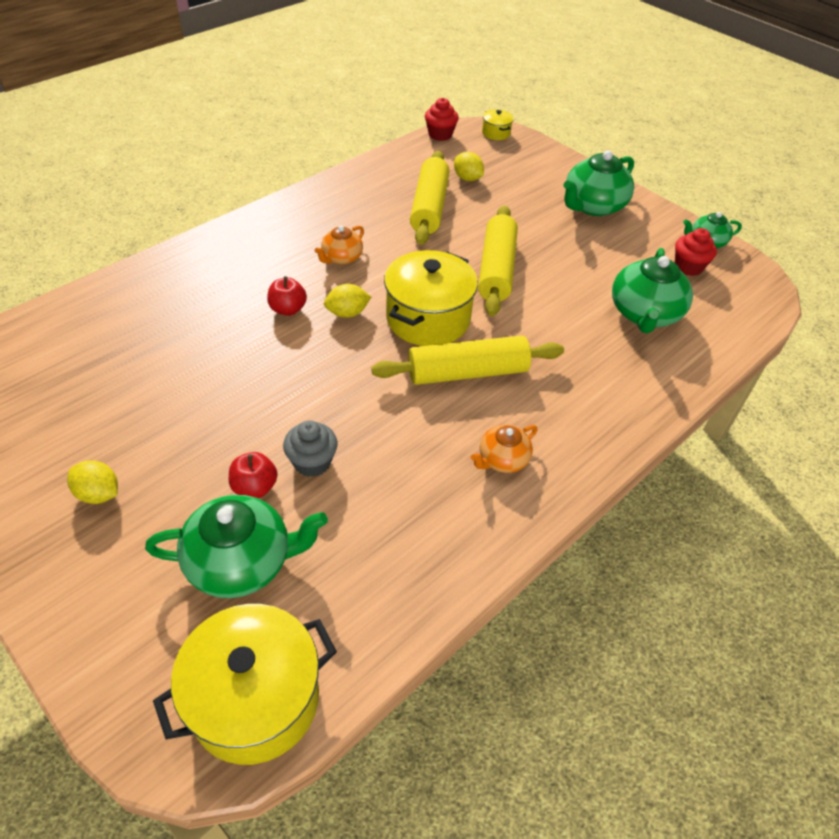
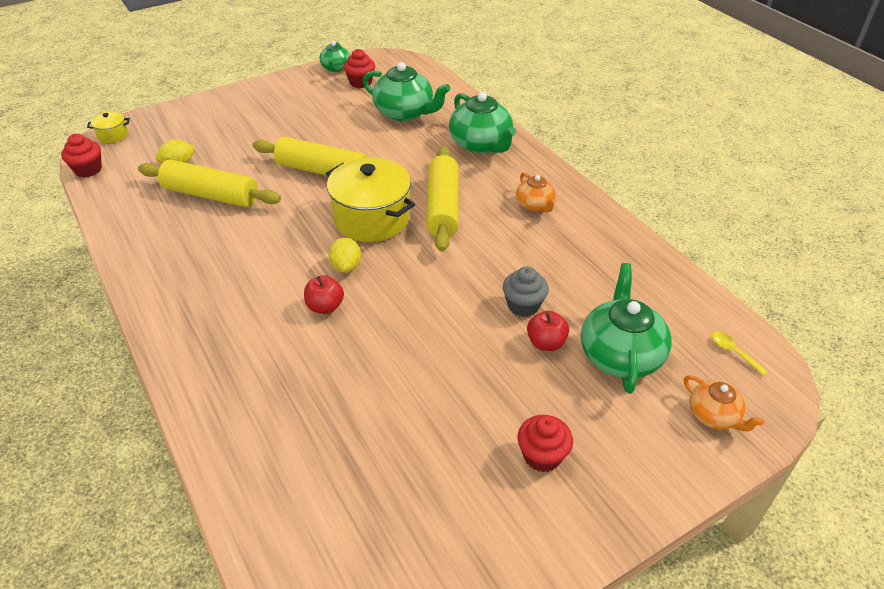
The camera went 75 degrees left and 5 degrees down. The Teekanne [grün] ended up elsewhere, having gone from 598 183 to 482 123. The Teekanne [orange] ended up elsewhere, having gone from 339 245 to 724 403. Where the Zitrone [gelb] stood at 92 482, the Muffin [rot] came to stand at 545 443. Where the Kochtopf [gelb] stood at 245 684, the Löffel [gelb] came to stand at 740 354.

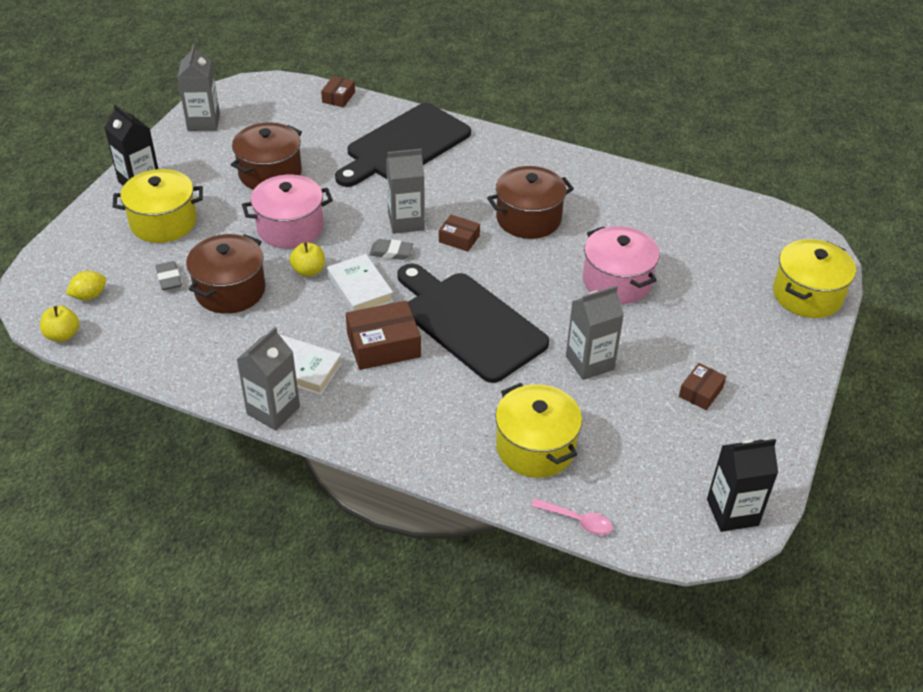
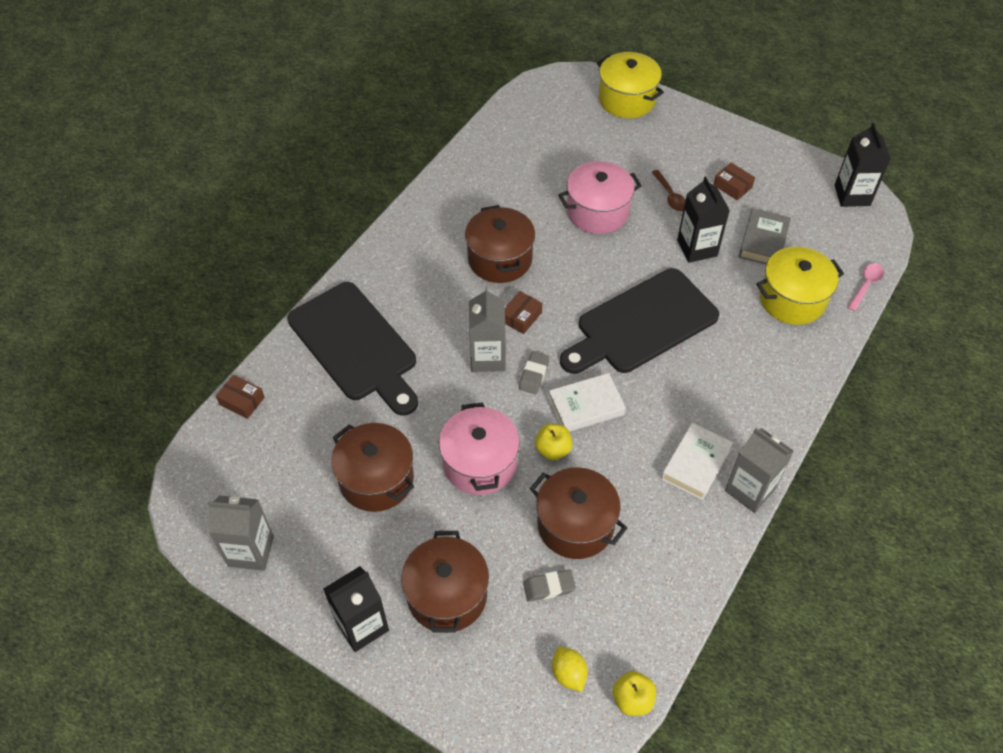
The camera went 80 degrees left and 10 degrees up. What was the Kochtopf [gelb] at 158 206 turned into the Kochtopf [braun] at 445 582. What was the Getränkekarton [grau] at 595 333 turned into the Getränkekarton [schwarz] at 703 219. The second view lost the Schachtel [braun] at 383 335. The second view gained the Löffel [braun] at 668 190. The second view gained the Buch [grau] at 765 236.

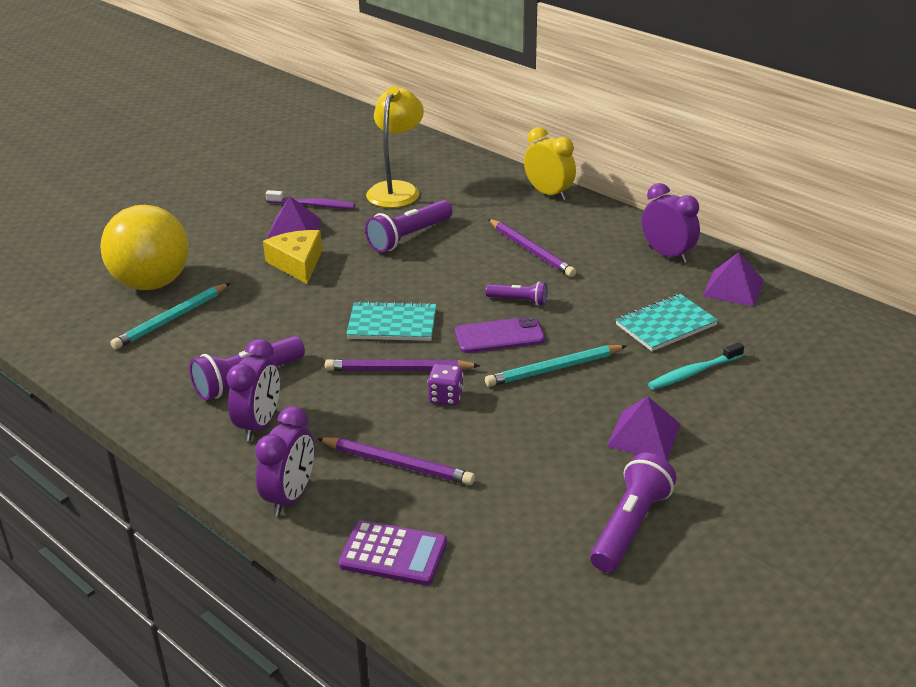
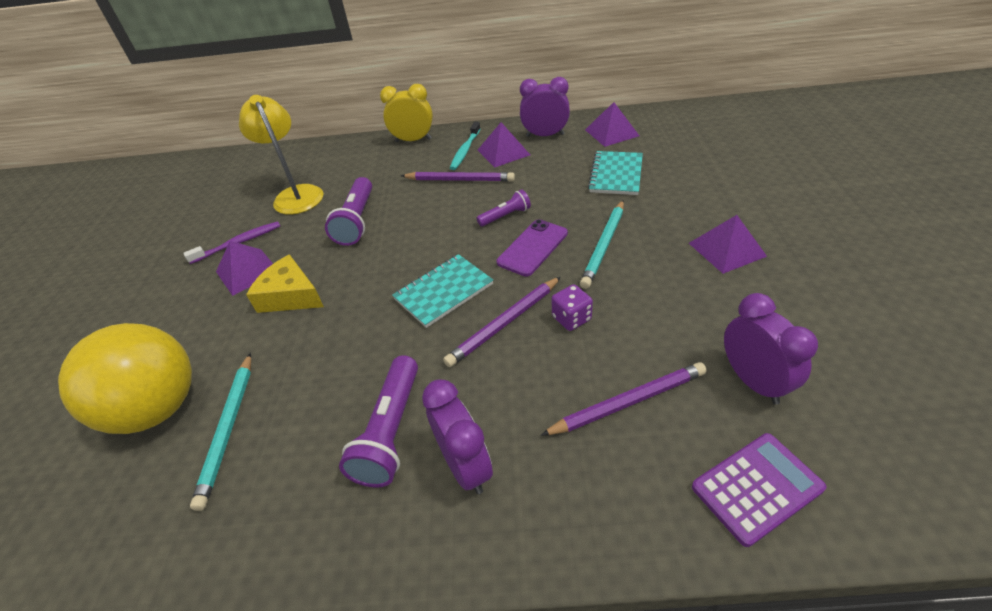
The camera went 40 degrees left and 10 degrees up. The Zahnbürste [türkis] ended up elsewhere, having gone from 696 366 to 465 146. The Wecker [lila] ended up elsewhere, having gone from 284 461 to 771 349. The second view lost the Taschenlampe [lila] at 633 512. The second view gained the Pyramide [lila] at 504 144.

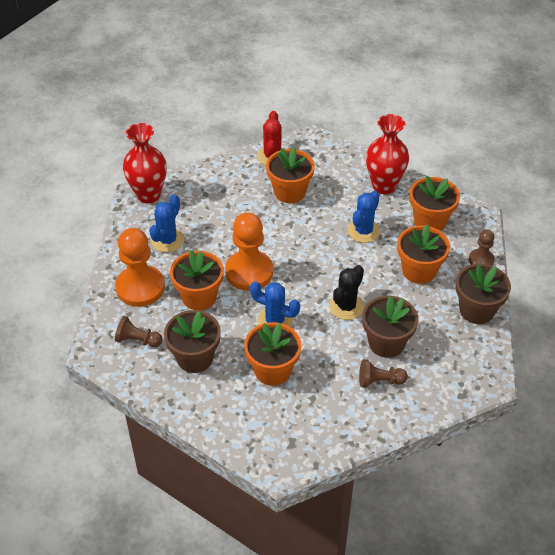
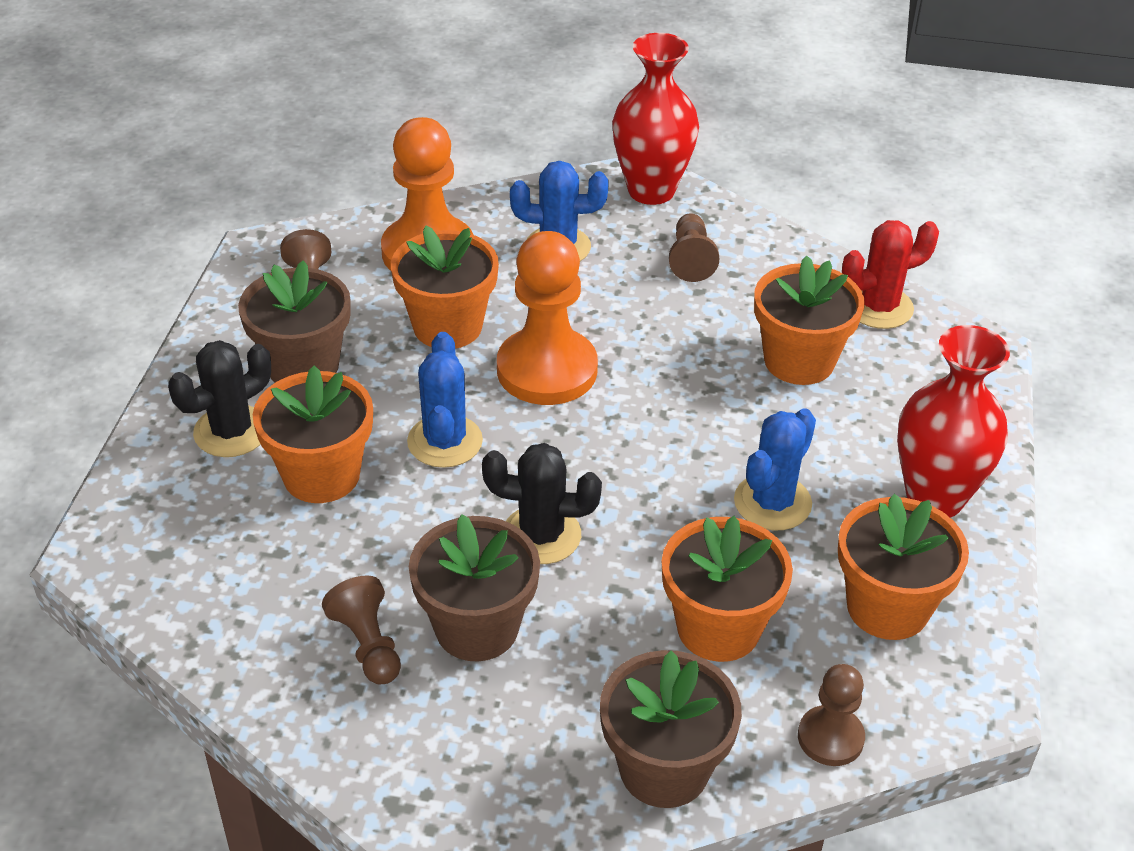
The camera went 65 degrees right and 5 degrees down. The Kaktus [blau] at 364 217 ended up facing another way, 60 degrees counterclockwise from before. The second view gained the Bauer [braun] at 694 247. The second view gained the Kaktus [schwarz] at 219 398.

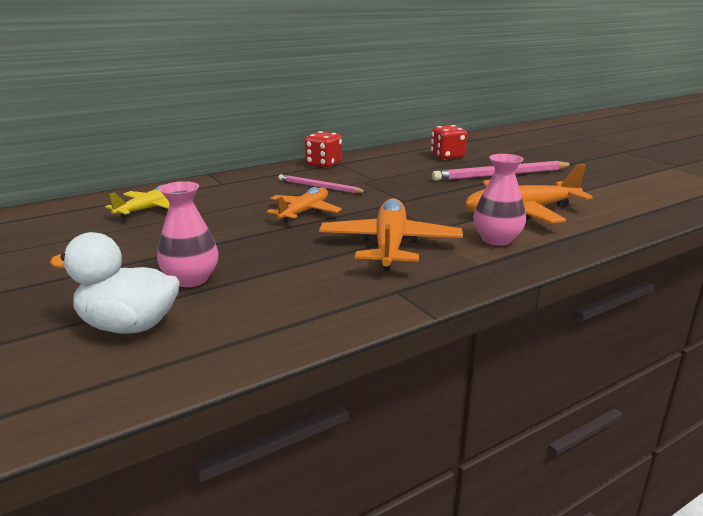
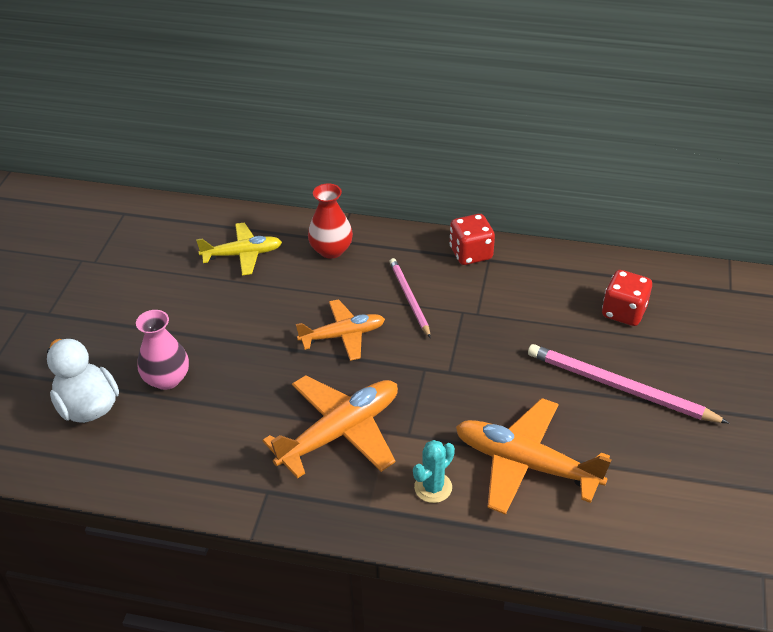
The camera went 45 degrees right and 20 degrees up. Where the Vase [rosa] stood at 499 200, the Kaktus [türkis] came to stand at 434 471. The second view gained the Vase [rot] at 330 220.

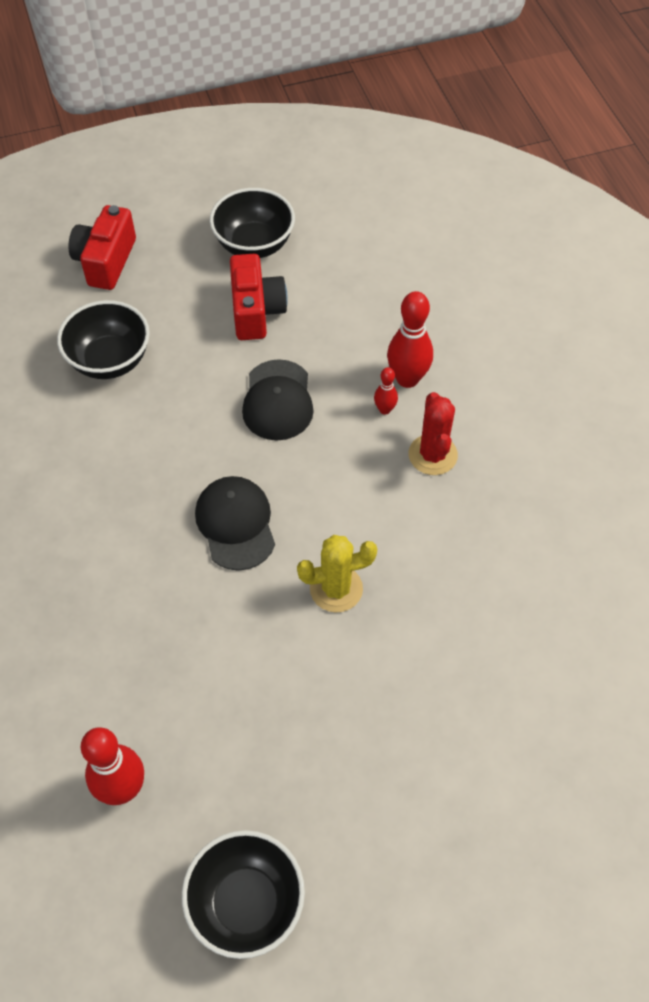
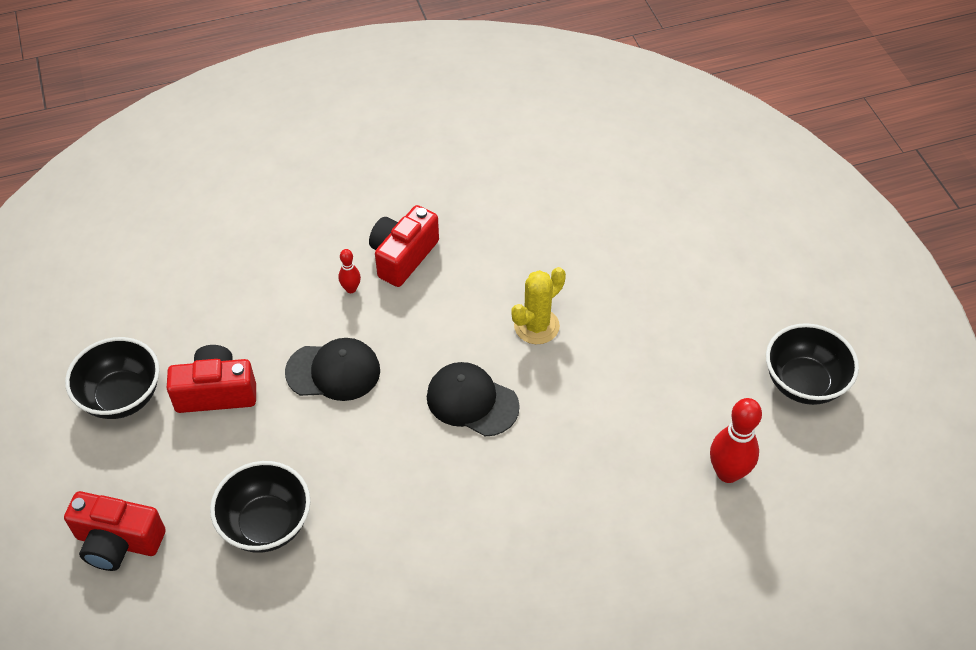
The camera went 90 degrees left and 5 degrees down. The second view lost the Bowlingkegel [rot] at 410 339. Where the Kaktus [rot] stood at 433 433, the Kamera [rot] came to stand at 404 246. The Kappe [schwarz] at 235 523 ended up facing another way, 45 degrees clockwise from before. The Kaktus [gelb] at 337 574 ended up facing another way, 60 degrees clockwise from before.

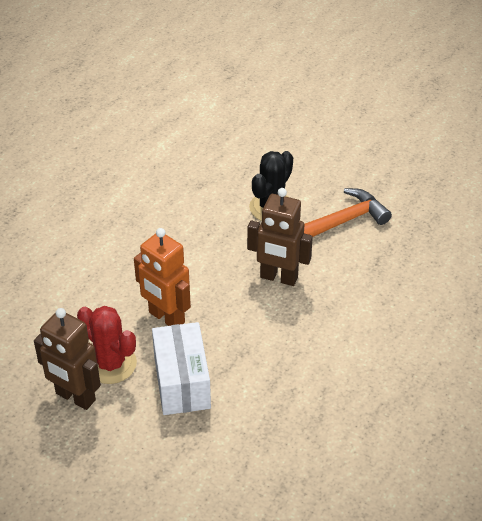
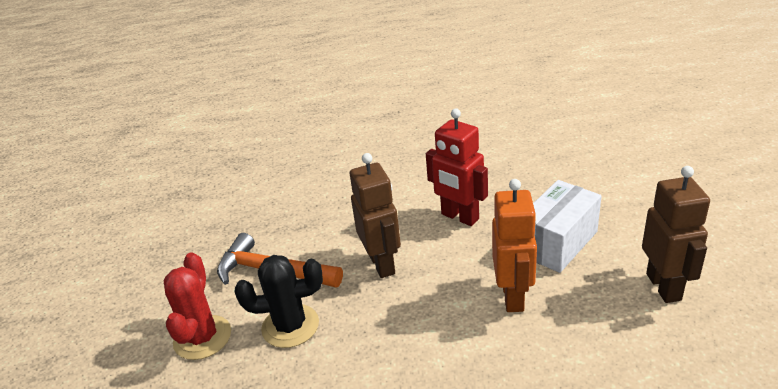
The camera went 125 degrees left and 10 degrees down. The Kaktus [rot] ended up elsewhere, having gone from 107 345 to 197 306. The second view gained the Roboter [rot] at 457 167.

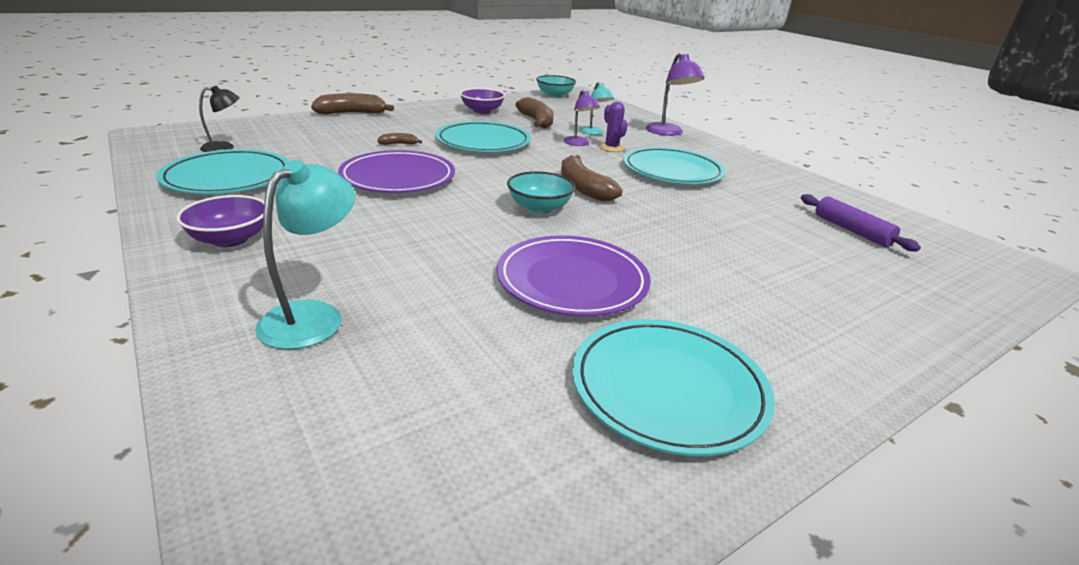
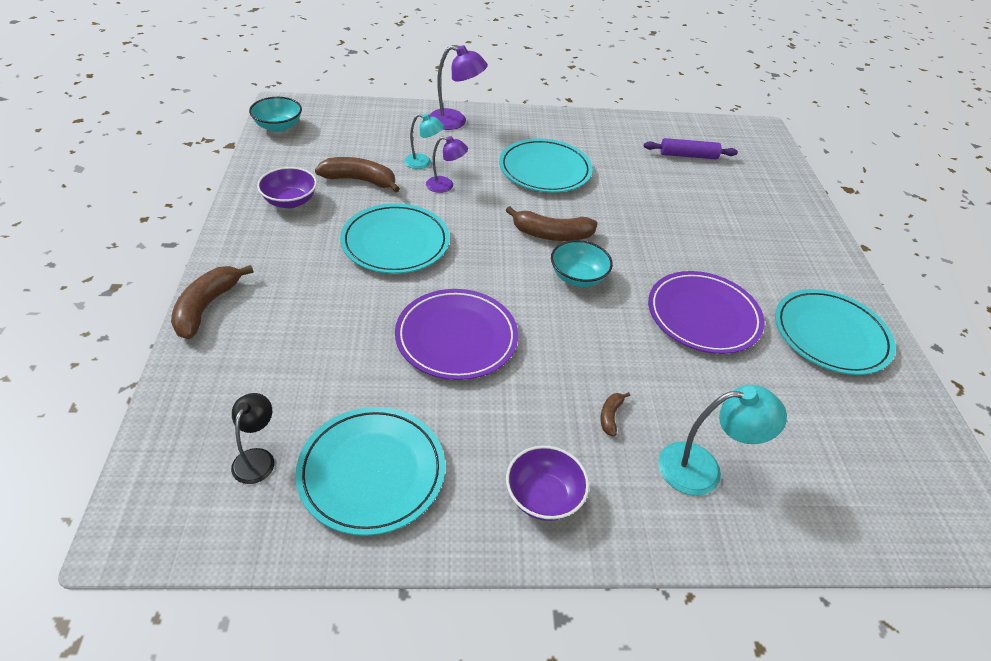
The camera went 60 degrees left and 15 degrees up. The second view lost the Kaktus [lila] at 613 127. The Banane [braun] ended up elsewhere, having gone from 399 139 to 615 414. The Lampe [türkis] at 305 255 ended up facing another way, 120 degrees clockwise from before.

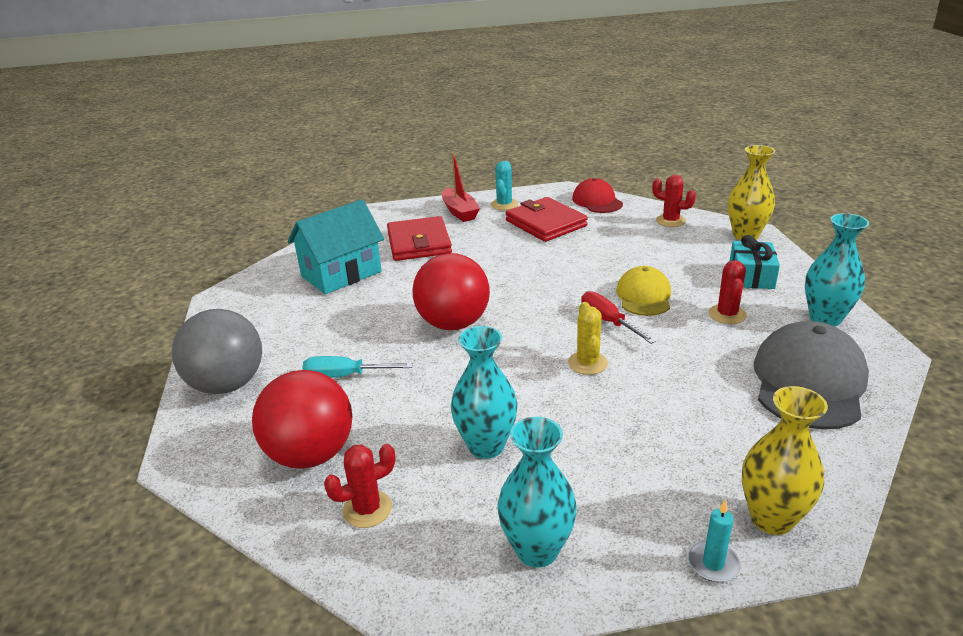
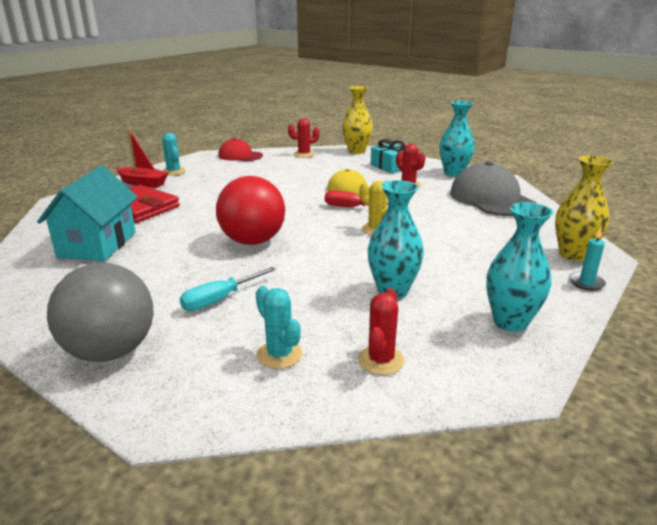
The camera went 45 degrees left and 5 degrees down. The second view lost the Geldbörse [rot] at 547 219. Where the Ball [rot] stood at 302 419, the Kaktus [türkis] came to stand at 279 327.

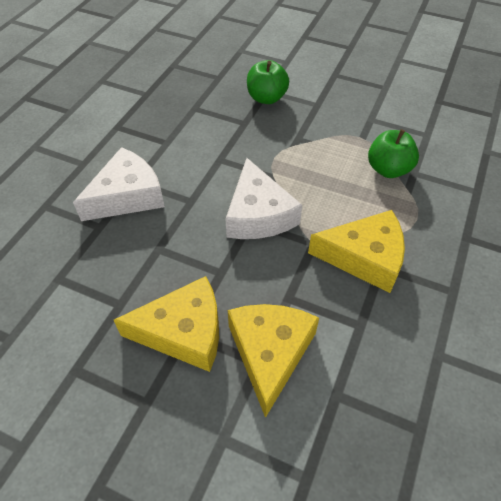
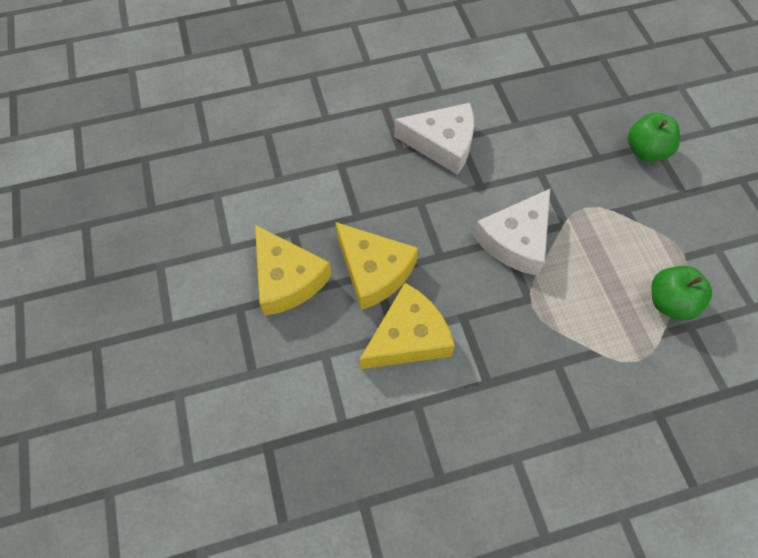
The camera went 50 degrees right and 10 degrees up. The Käse [gelb] ended up elsewhere, having gone from 356 251 to 293 270.

